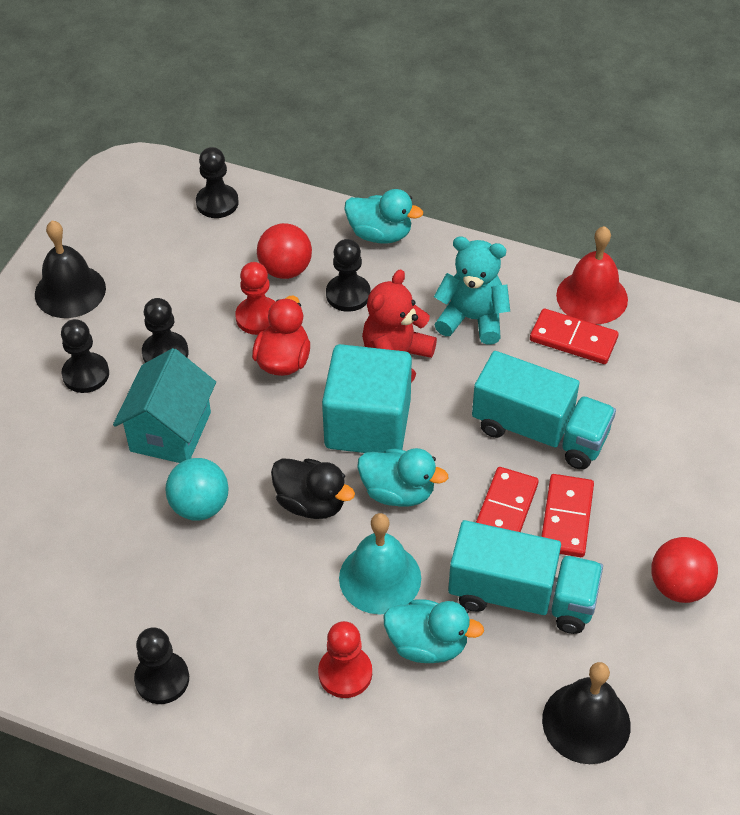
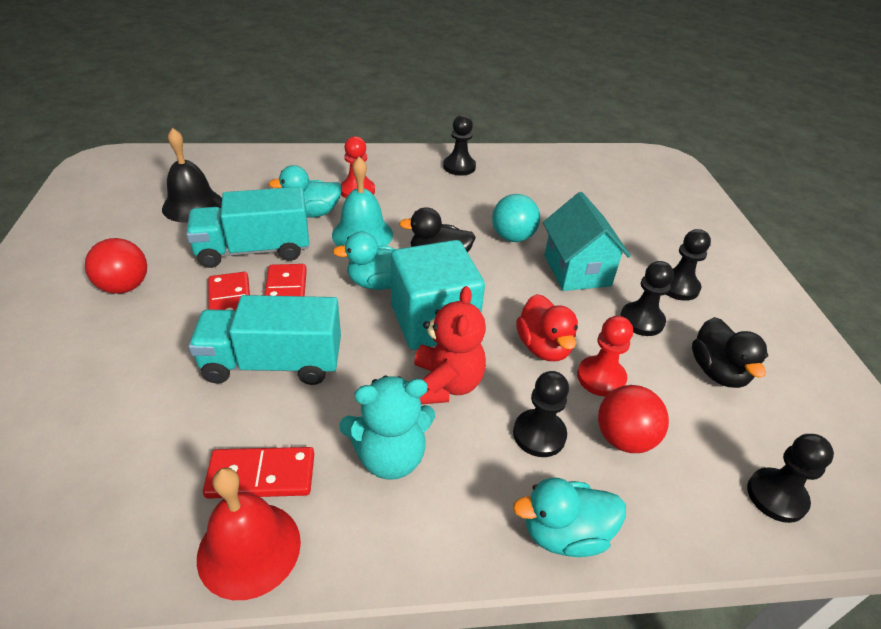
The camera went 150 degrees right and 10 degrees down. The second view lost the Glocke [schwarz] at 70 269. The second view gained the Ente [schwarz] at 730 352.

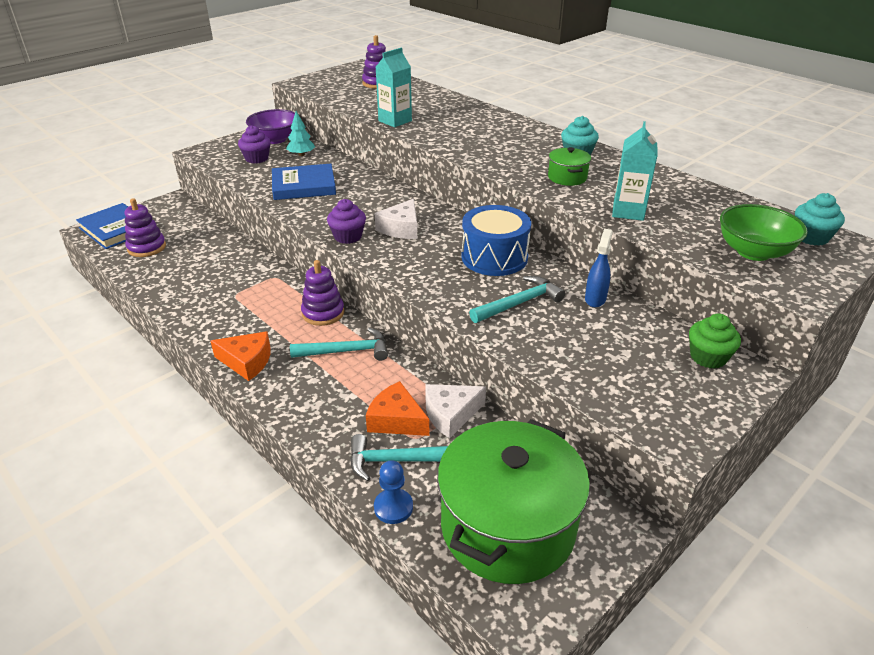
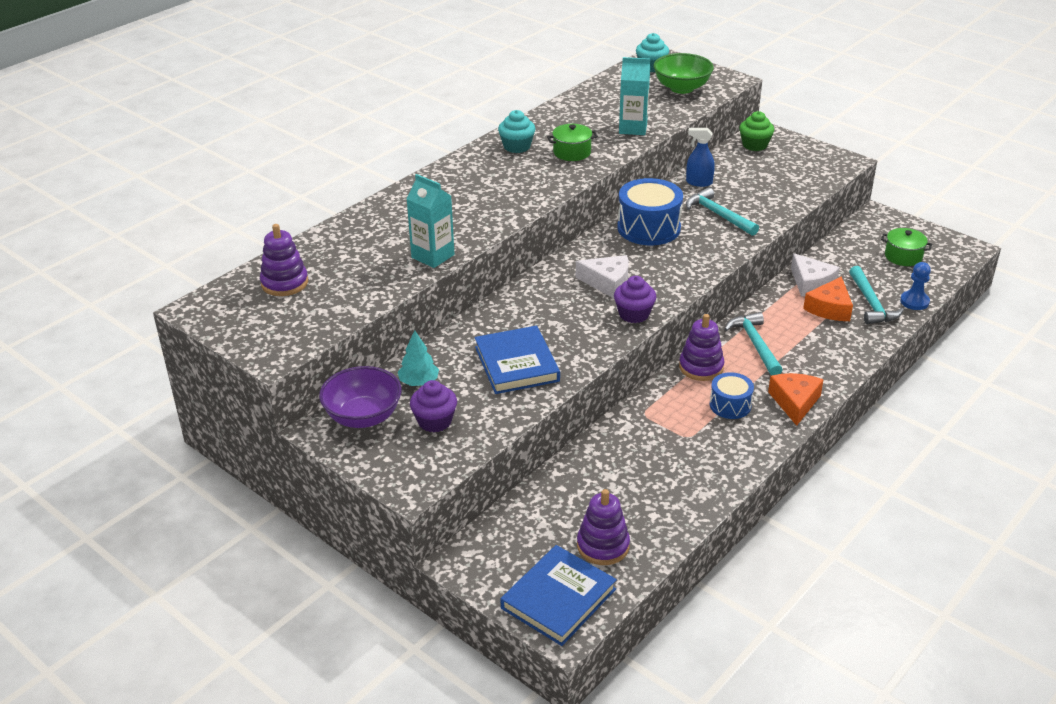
The camera went 95 degrees left and 0 degrees up. The size of the Kochtopf [grün] at 513 501 changed by a factor of 0.42. The second view gained the Trommel [blau] at 732 395.

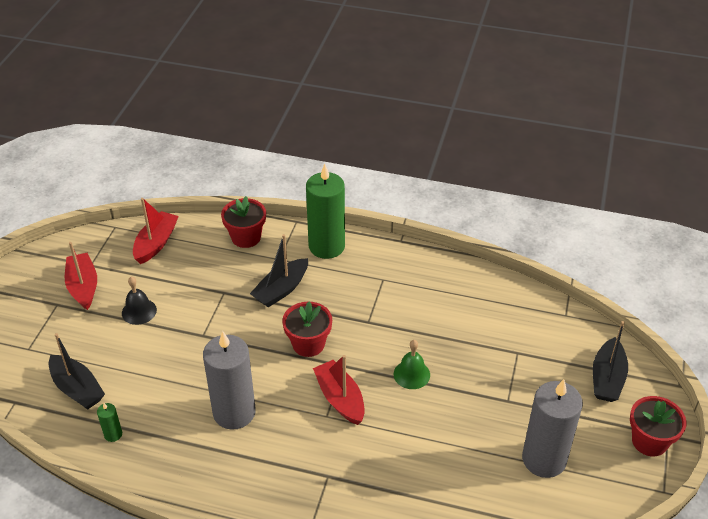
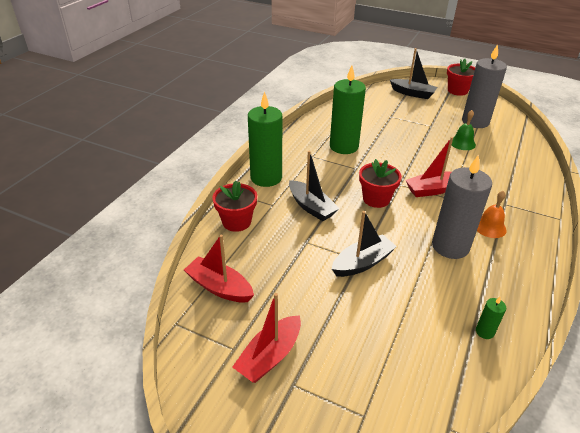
The camera went 80 degrees left and 5 degrees down. The Boot [rot] at 81 276 ended up facing another way, 45 degrees counterclockwise from before. The second view lost the Glocke [schwarz] at 139 301. The Boot [schwarz] ended up elsewhere, having gone from 77 371 to 364 244. The Glocke [grün] ended up elsewhere, having gone from 412 364 to 464 130. The second view gained the Kerze [grün] at 348 110. The second view gained the Glocke [orange] at 491 214.

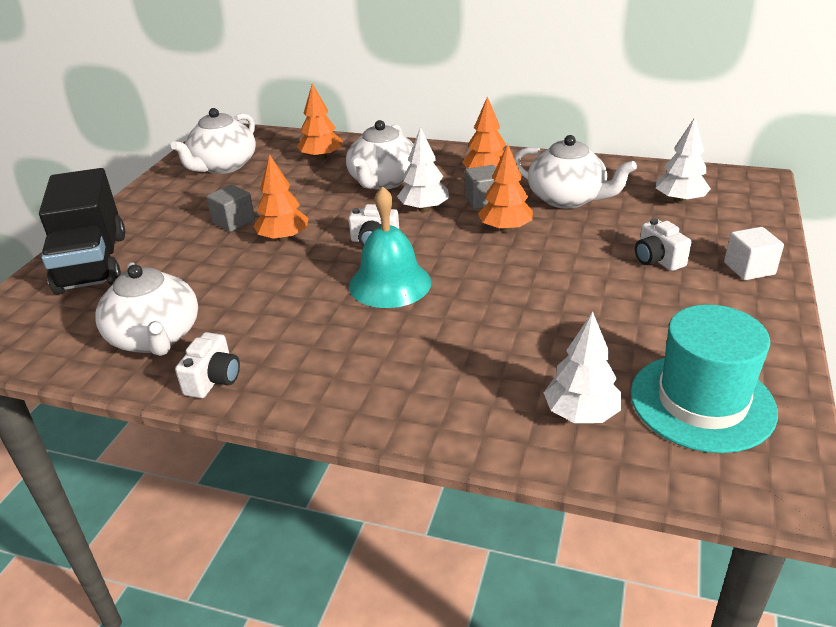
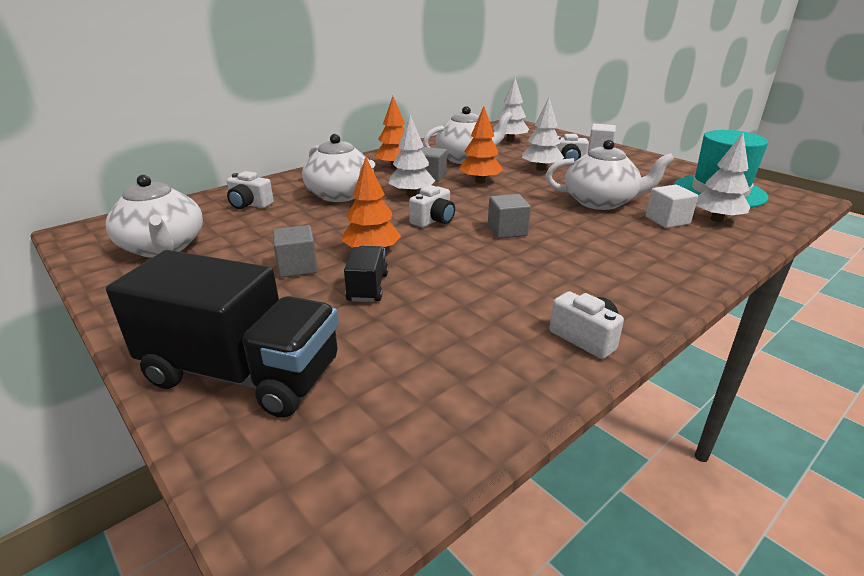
The camera went 60 degrees left and 5 degrees down. Where the Baum [orange] stood at 319 121, the Kamera [weiß] came to stand at 250 190. Where the Glocke [türkis] stood at 390 247, the Kubus [grau] came to stand at 509 216. The Teekanne [weiß] ended up elsewhere, having gone from 146 309 to 610 174. The second view gained the Baum [weiß] at 543 134. The second view gained the Kubus [weiß] at 672 206. The second view gained the Lastwagen [schwarz] at 366 274.

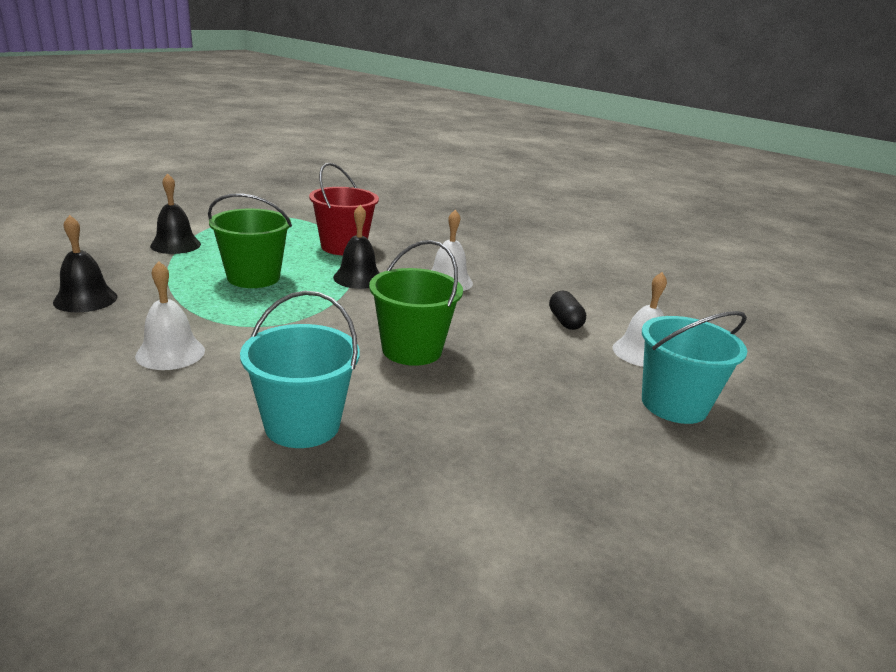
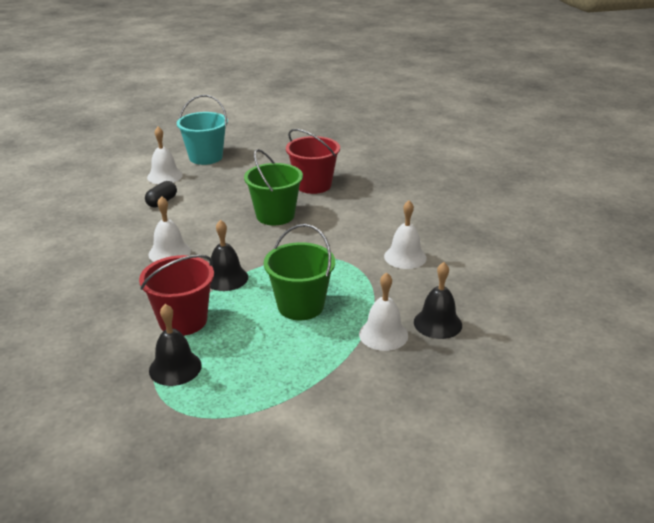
The camera went 135 degrees left and 5 degrees up. The Glocke [schwarz] ended up elsewhere, having gone from 175 213 to 175 345. The second view lost the Eimer [türkis] at 300 369. The second view gained the Eimer [rot] at 313 161. The second view gained the Glocke [weiß] at 383 311.

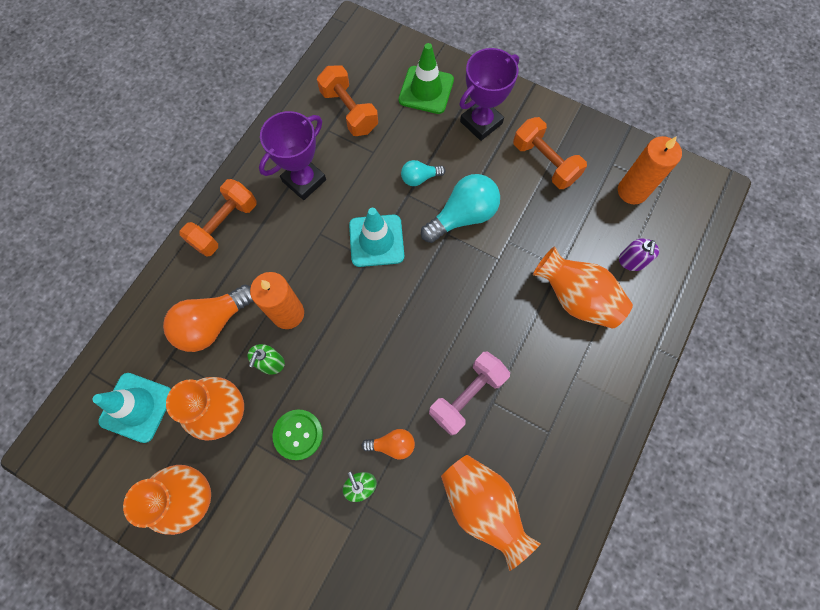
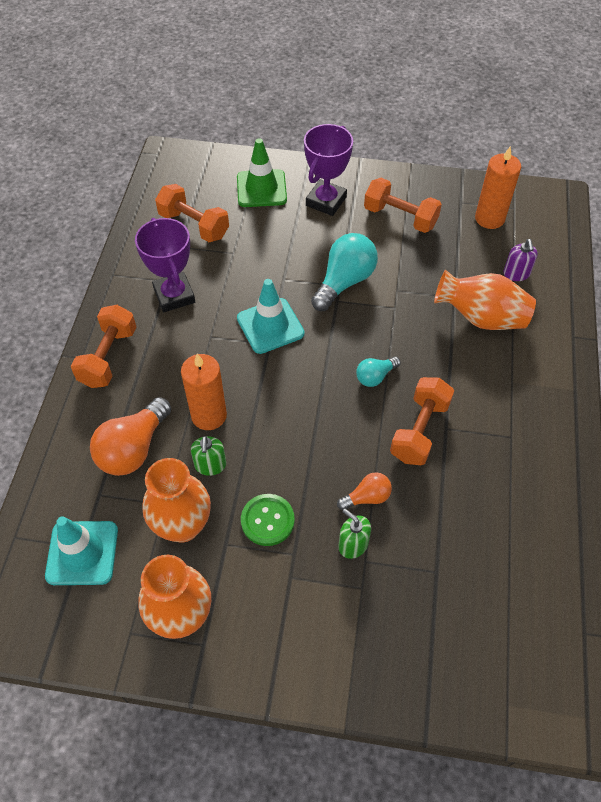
The camera went 20 degrees left and 15 degrees down. The Pokal [lila] at 292 155 ended up facing another way, 45 degrees counterclockwise from before. The Glühbirne [türkis] ended up elsewhere, having gone from 423 173 to 378 371. What was the Hantel [rosa] at 469 393 turned into the Hantel [orange] at 422 421. The second view lost the Vase [orange] at 491 513.

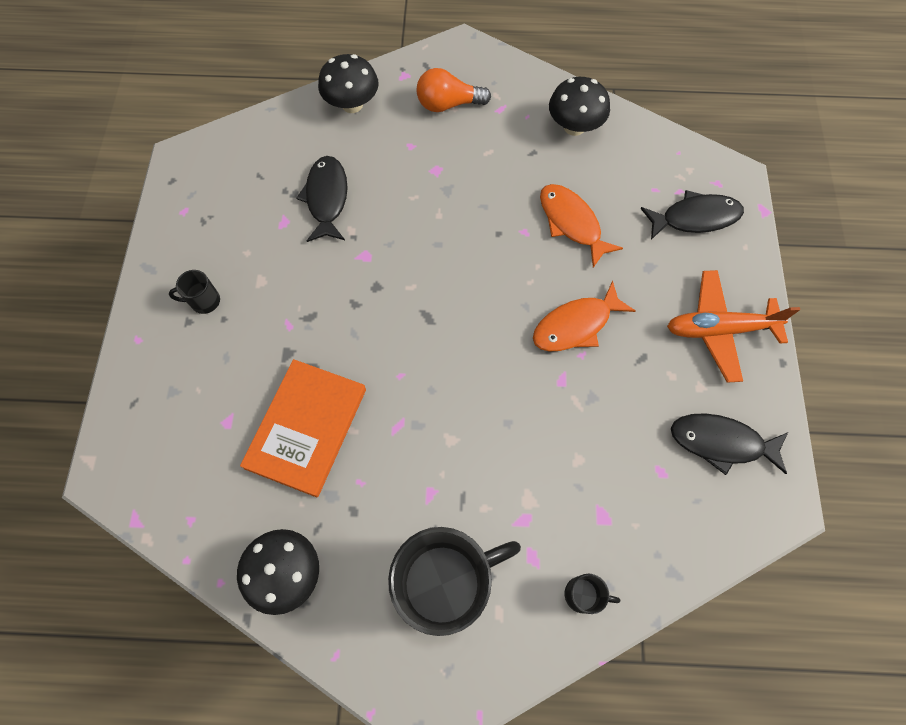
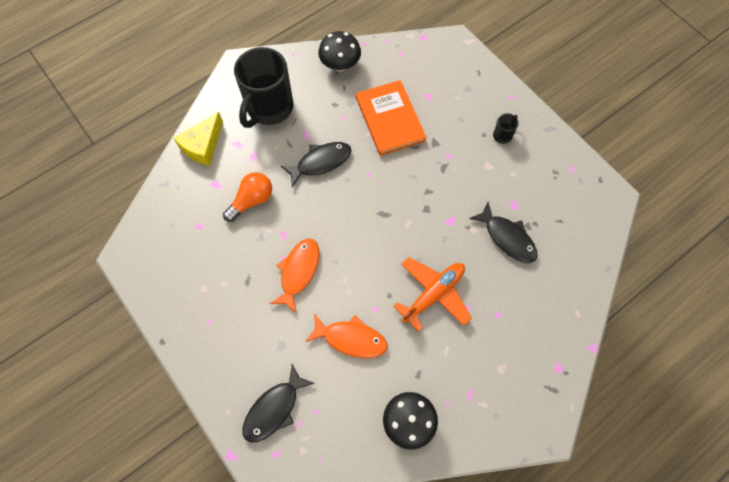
The camera went 140 degrees right and 0 degrees up. The second view lost the Pilz [schwarz] at 348 83. The Glühbirne [orange] ended up elsewhere, having gone from 454 90 to 247 197. The Flugzeug [orange] ended up elsewhere, having gone from 733 326 to 432 294. The Fisch [schwarz] ended up elsewhere, having gone from 729 444 to 316 164. Where the Tasse [schwarz] stood at 592 594, the Käse [gelb] came to stand at 198 139.

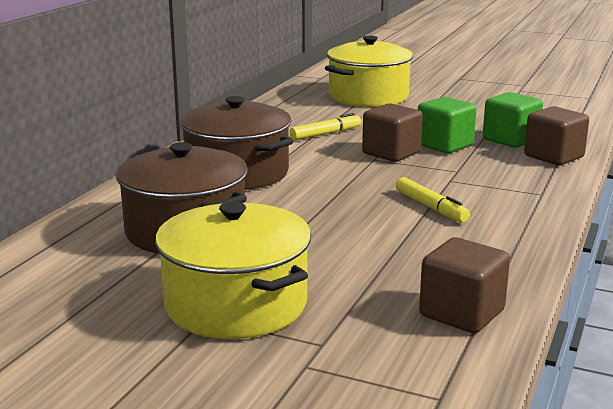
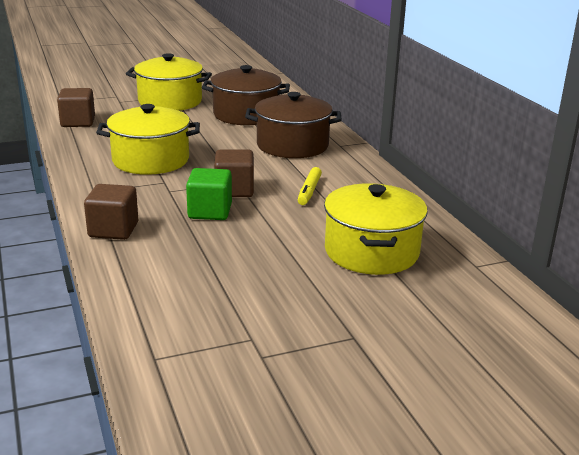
The camera went 135 degrees right and 5 degrees up. The second view lost the Kubus [grün] at 513 120. Where the Filzstift [gelb] stood at 433 199, the Kochtopf [gelb] came to stand at 148 139.

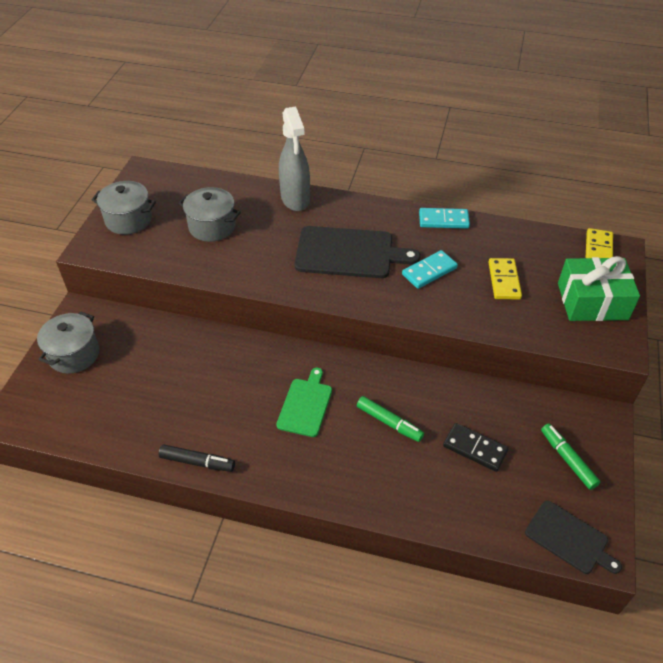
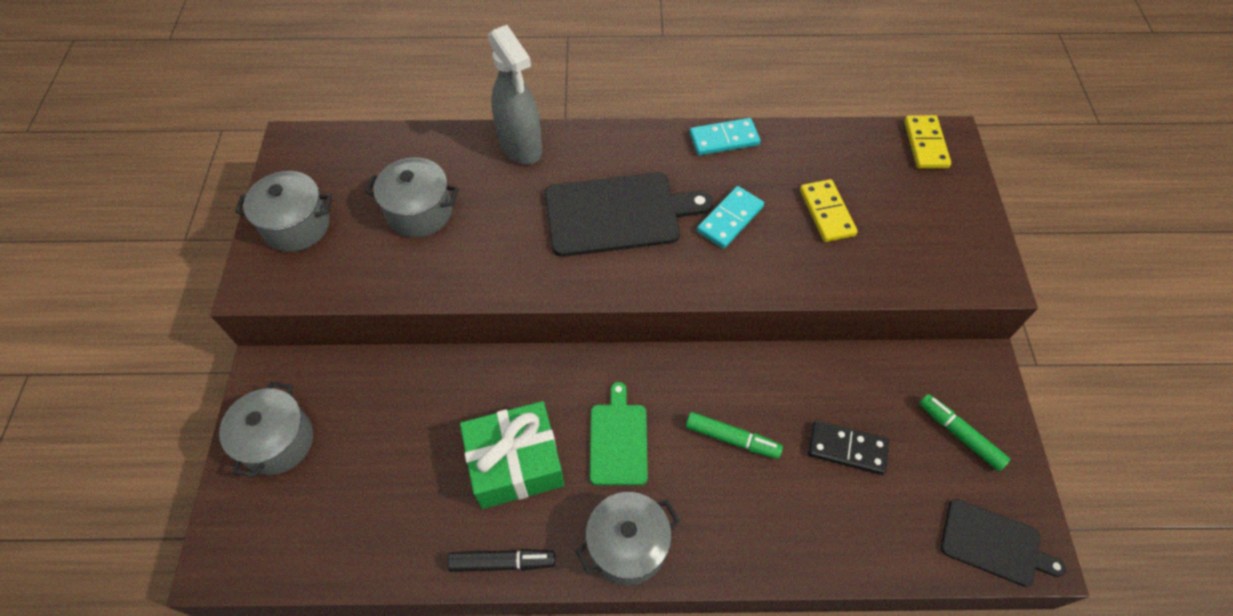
The camera went 15 degrees left and 10 degrees up. The Geschenk [grün] ended up elsewhere, having gone from 599 288 to 512 455. The second view gained the Kochtopf [grau] at 628 538.

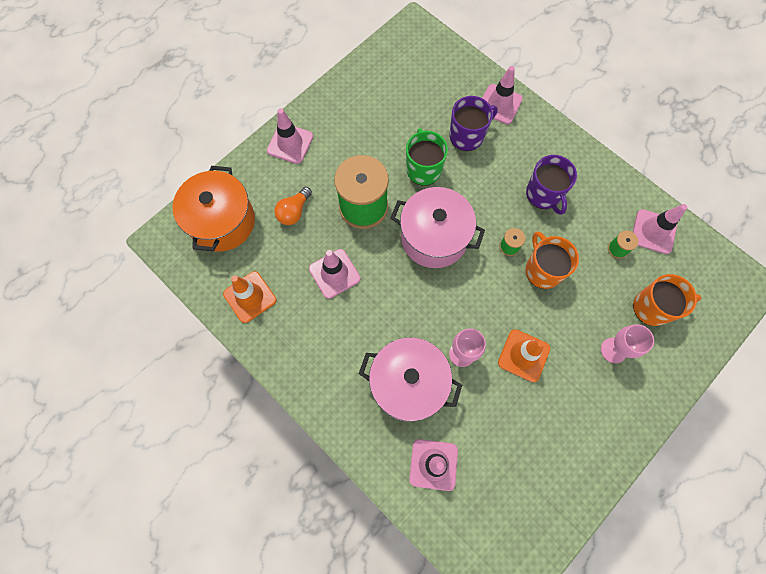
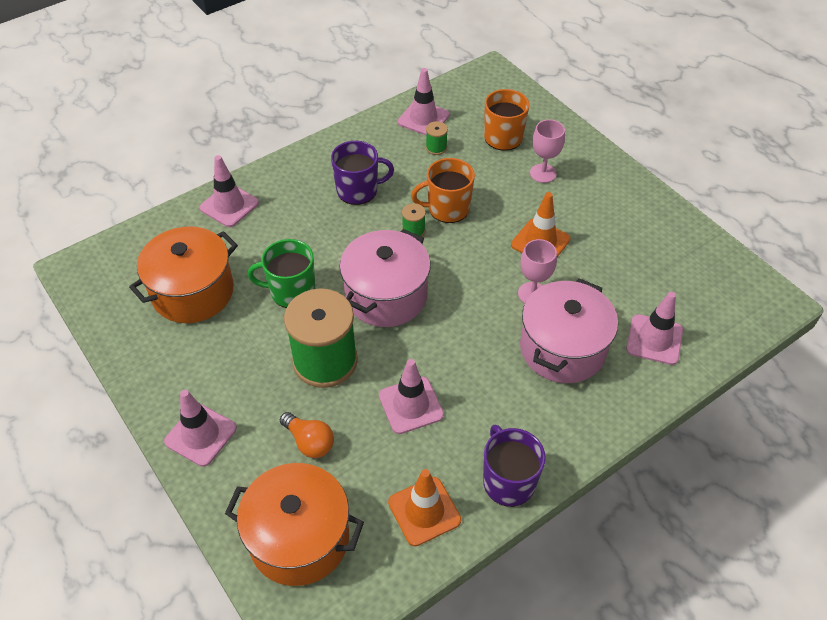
The camera went 80 degrees left and 20 degrees down. The Tasse [lila] ended up elsewhere, having gone from 474 123 to 514 466. The second view gained the Kochtopf [orange] at 183 274.

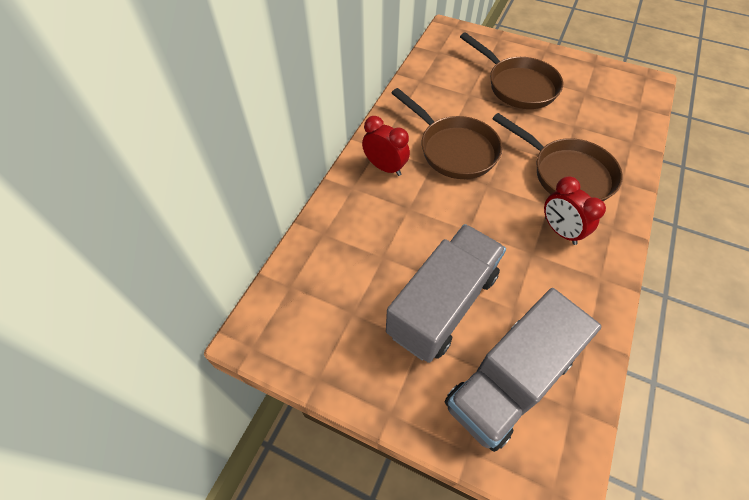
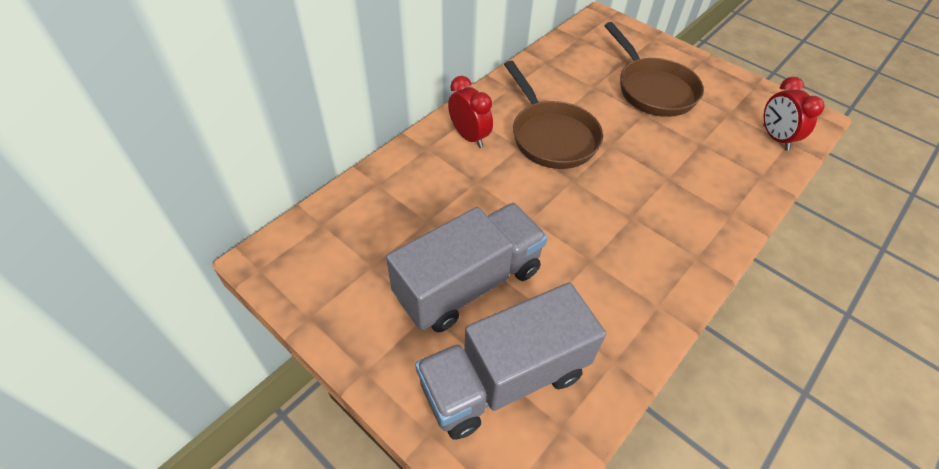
The camera went 15 degrees right and 5 degrees down. The second view lost the Pfanne [braun] at 557 157. The Wecker [rot] ended up elsewhere, having gone from 575 210 to 794 113.

